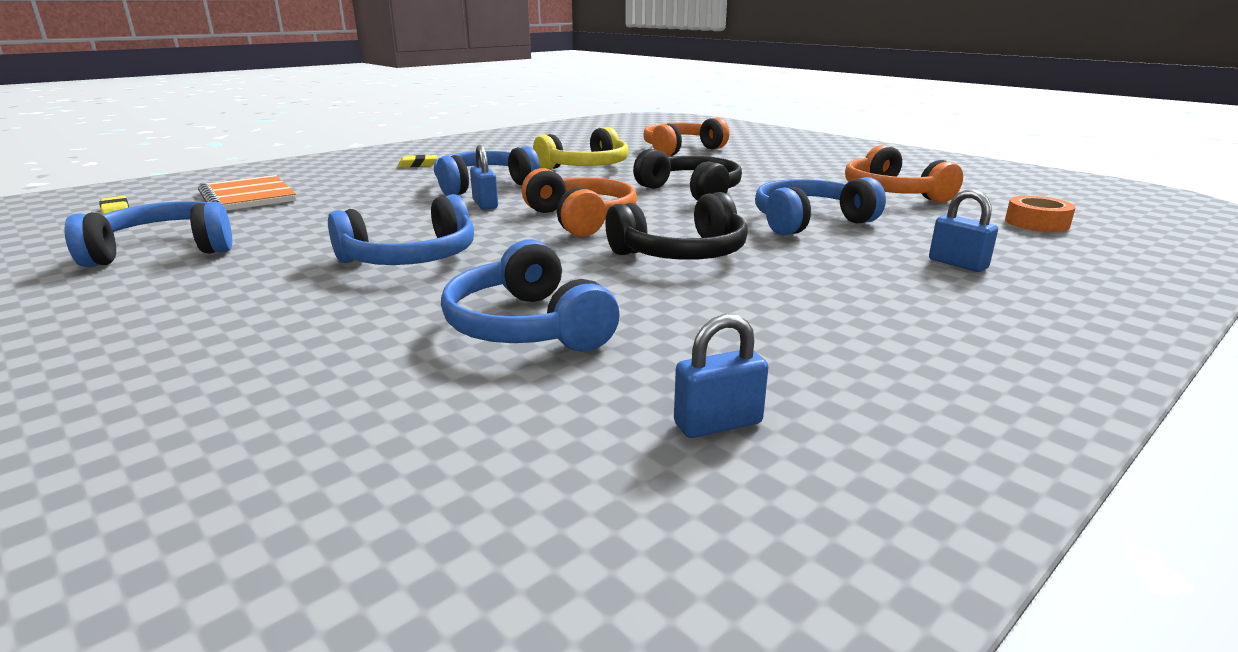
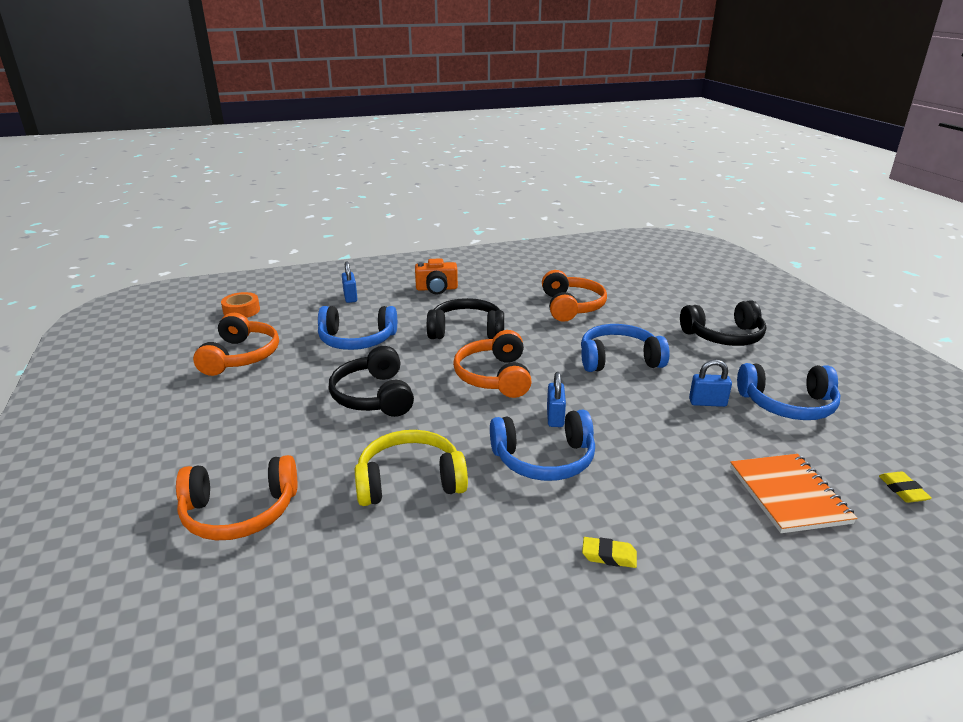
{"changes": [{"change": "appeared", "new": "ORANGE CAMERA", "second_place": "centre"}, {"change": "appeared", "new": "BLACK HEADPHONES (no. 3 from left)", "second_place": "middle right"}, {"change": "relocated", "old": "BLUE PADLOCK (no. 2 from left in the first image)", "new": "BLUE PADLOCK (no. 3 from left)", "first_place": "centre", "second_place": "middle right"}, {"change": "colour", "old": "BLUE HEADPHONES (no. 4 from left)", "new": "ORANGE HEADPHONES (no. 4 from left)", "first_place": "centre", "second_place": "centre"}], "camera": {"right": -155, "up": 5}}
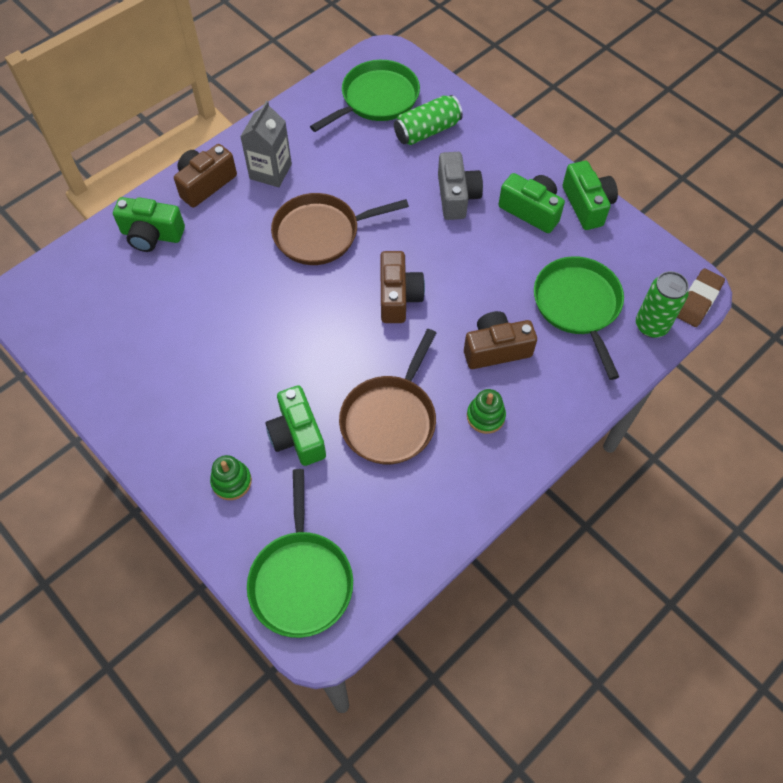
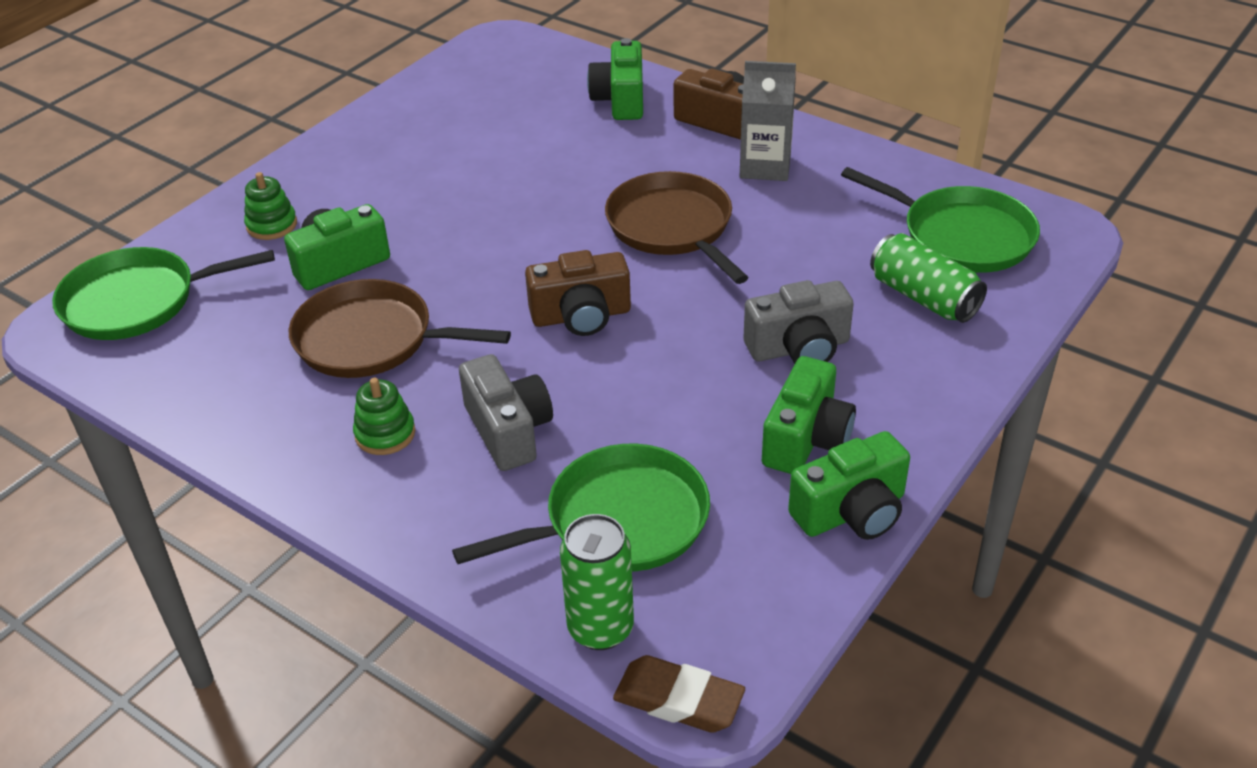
{"changes": [{"change": "colour", "old": "BROWN CAMERA (no. 3 from left)", "new": "GREY CAMERA (no. 1 from left)", "first_place": "centre", "second_place": "centre"}], "camera": {"right": 80, "up": -20}}
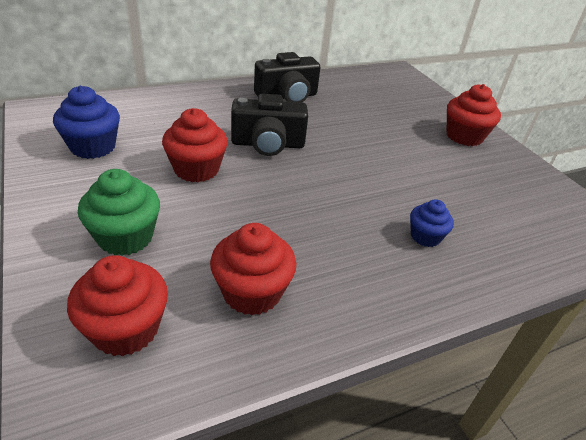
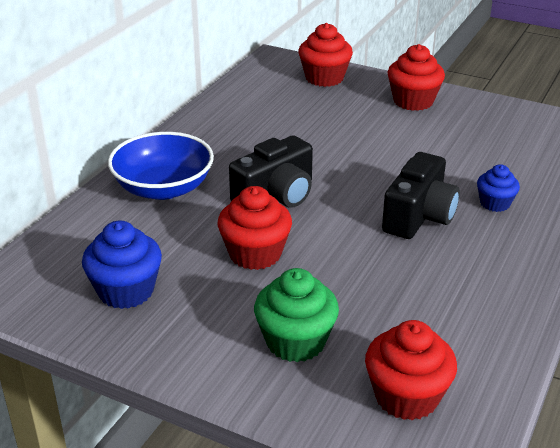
{"changes": [{"change": "appeared", "new": "BLUE BOWL", "second_place": "middle left"}, {"change": "relocated", "old": "RED CUPCAKE (no. 3 from left in the first image)", "new": "RED CUPCAKE (no. 2 from left)", "first_place": "centre", "second_place": "top centre"}, {"change": "relocated", "old": "BLACK CAMERA (no. 2 from left)", "first_place": "top centre", "second_place": "middle right"}], "camera": {"right": -35, "up": -5}}
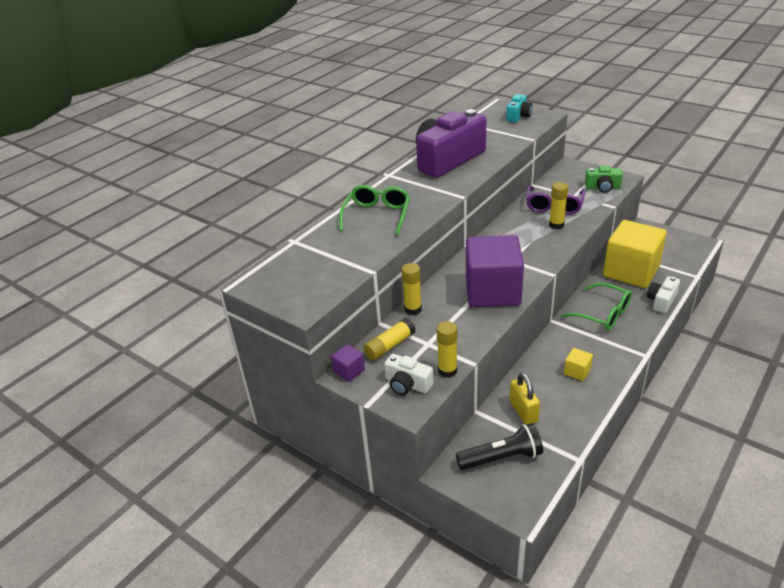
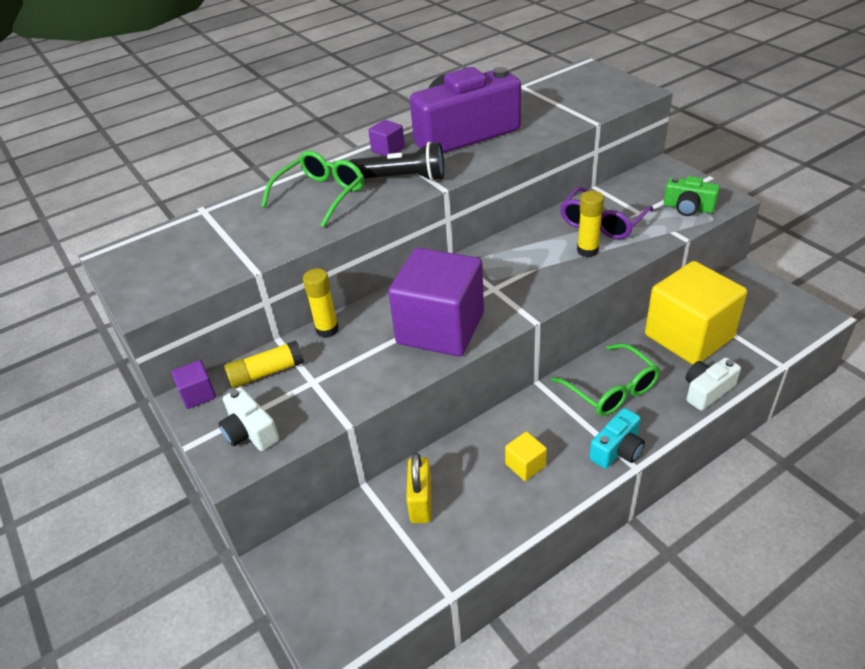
{"changes": [{"change": "missing", "old": "YELLOW GLUE STICK (no. 3 from left)", "first_place": "centre"}, {"change": "appeared", "new": "PURPLE CUBE (no. 2 from left)", "second_place": "top centre"}, {"change": "relocated", "old": "BLACK FLASHLIGHT", "first_place": "bottom centre", "second_place": "top centre"}, {"change": "relocated", "old": "TURQUOISE CAMERA", "first_place": "top centre", "second_place": "middle right"}], "camera": {"right": 20, "up": 5}}
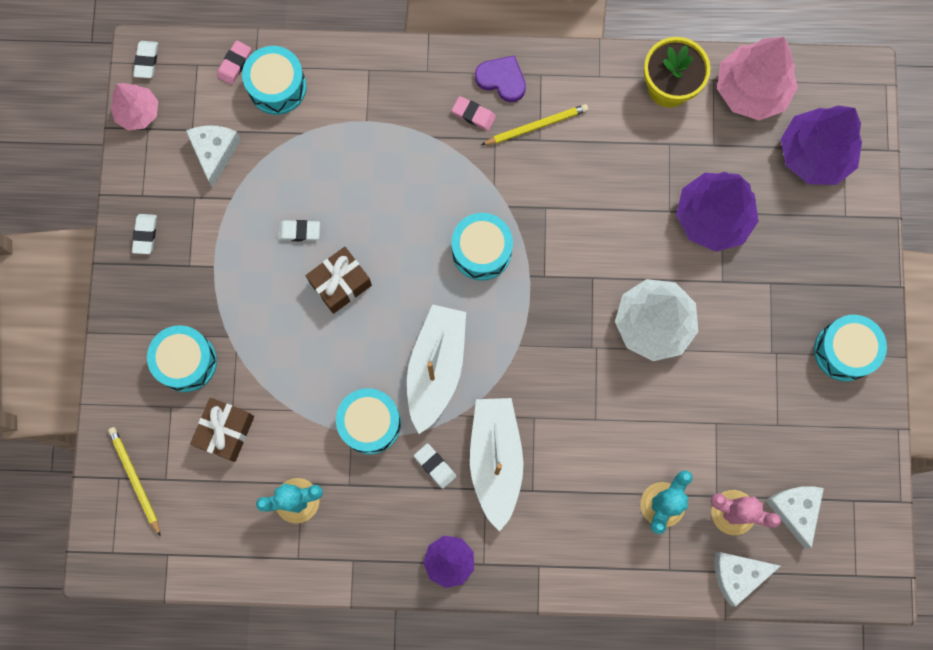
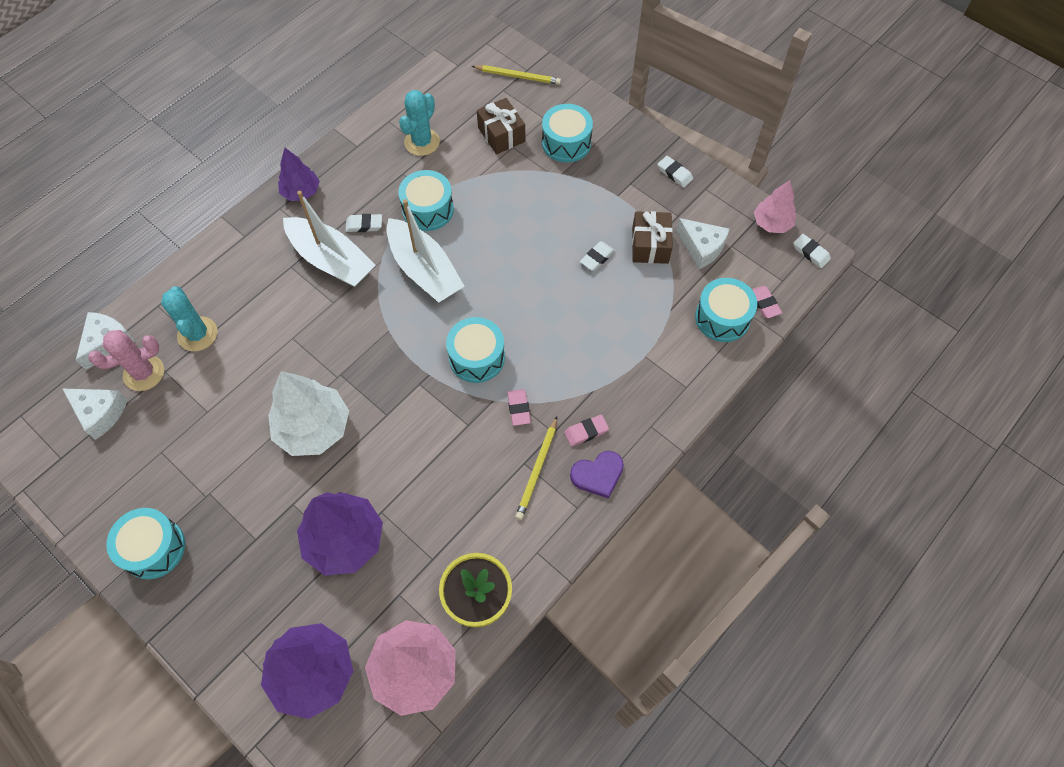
{"changes": [{"change": "appeared", "new": "PINK ERASER (no. 1 from left)", "second_place": "centre"}, {"change": "relocated", "old": "BROWN GIFT (no. 2 from left)", "first_place": "centre", "second_place": "top centre"}], "camera": {"right": 130, "up": -15}}
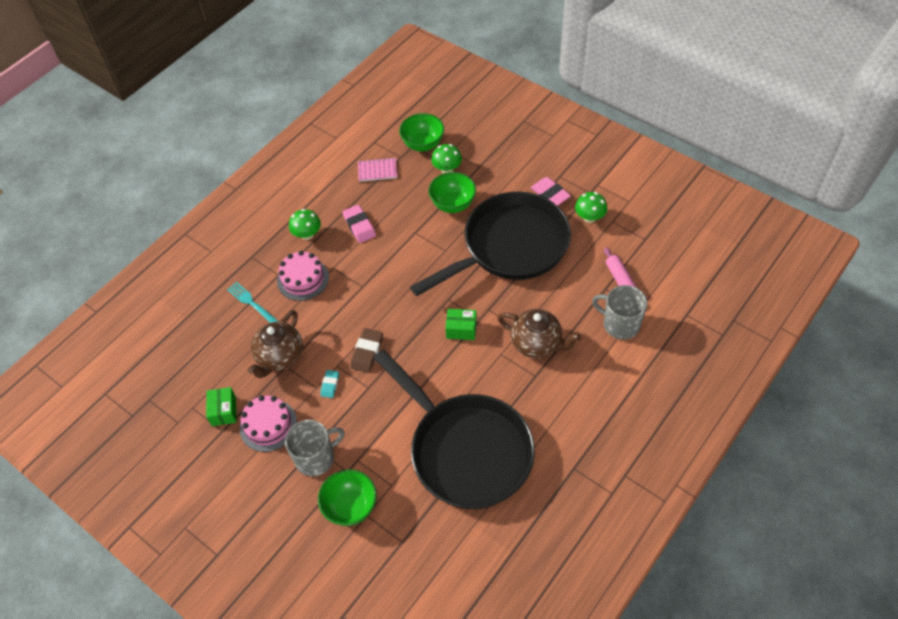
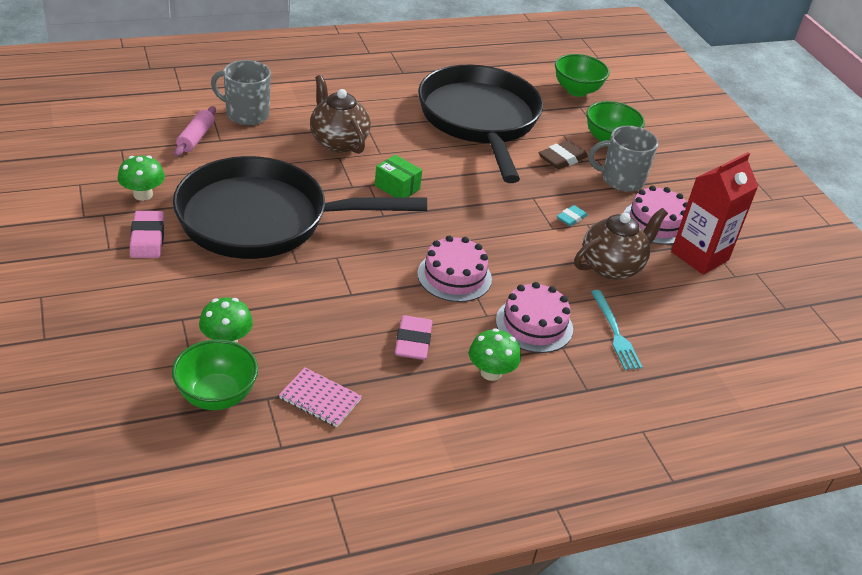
{"changes": [{"change": "appeared", "new": "PINK CAKE (no. 1 from left)", "second_place": "centre"}, {"change": "relocated", "old": "BROWN ERASER", "first_place": "centre", "second_place": "top centre"}, {"change": "relocated", "old": "GREEN BOWL (no. 3 from left in the first image)", "new": "GREEN BOWL (no. 2 from left)", "first_place": "top centre", "second_place": "top right"}, {"change": "exchanged", "old": "GREEN BOX (no. 1 from left)", "new": "RED CARTON", "first_place": "middle left", "second_place": "middle right"}, {"change": "spun", "old": "GREY MUG (no. 2 from left in the first image)", "first_place": "middle right", "second_place": "top left", "degrees": 135}], "camera": {"right": -155, "up": -15}}
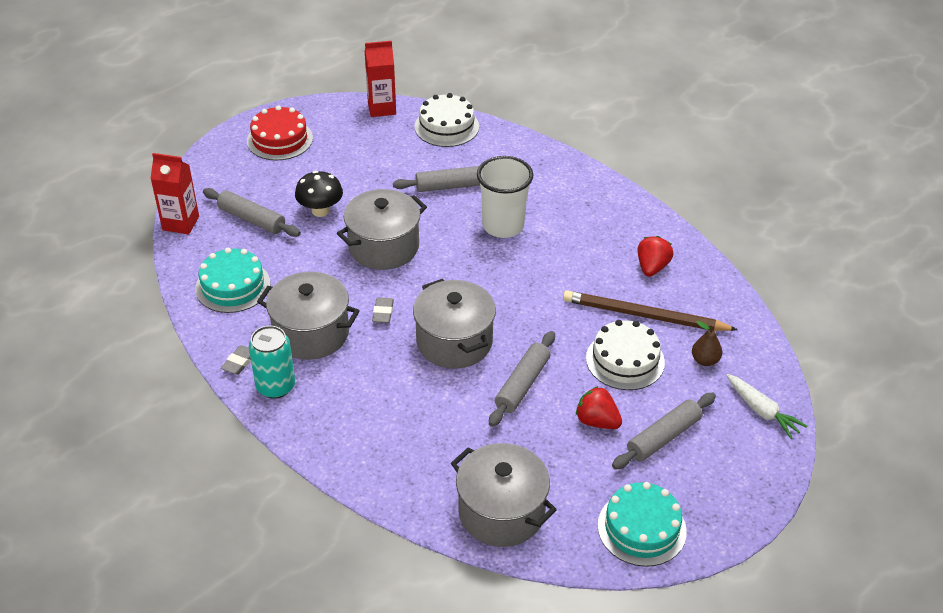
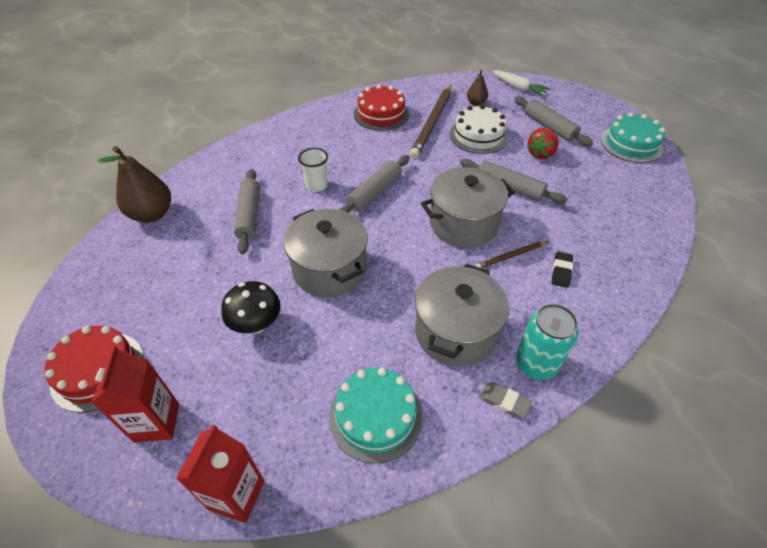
{"changes": [{"change": "missing", "old": "GREY ERASER (no. 2 from left)", "first_place": "centre"}, {"change": "missing", "old": "GREY POT (no. 4 from left)", "first_place": "bottom centre"}, {"change": "appeared", "new": "BROWN PENCIL (no. 2 from left)", "second_place": "centre"}, {"change": "appeared", "new": "BLACK ERASER", "second_place": "middle right"}, {"change": "relocated", "old": "GREY ROLLING PIN (no. 1 from left in the first image)", "new": "GREY ROLLING PIN (no. 2 from left)", "first_place": "middle left", "second_place": "centre"}, {"change": "relocated", "old": "RED CARTON (no. 2 from left in the first image)", "new": "RED CARTON (no. 1 from left)", "first_place": "top centre", "second_place": "bottom left"}, {"change": "exchanged", "old": "WHITE CAKE (no. 1 from left)", "new": "BROWN PEAR (no. 1 from left)", "first_place": "top centre", "second_place": "middle left"}, {"change": "exchanged", "old": "RED STRAWBERRY (no. 2 from left)", "new": "RED CAKE (no. 2 from left)", "first_place": "middle right", "second_place": "top centre"}, {"change": "spun", "old": "WHITE CARROT", "first_place": "middle right", "second_place": "top right", "degrees": 75}, {"change": "size", "old": "WHITE CUP", "first_place": "top centre", "second_place": "top centre", "factor": 0.57}], "camera": {"right": -85, "up": 5}}
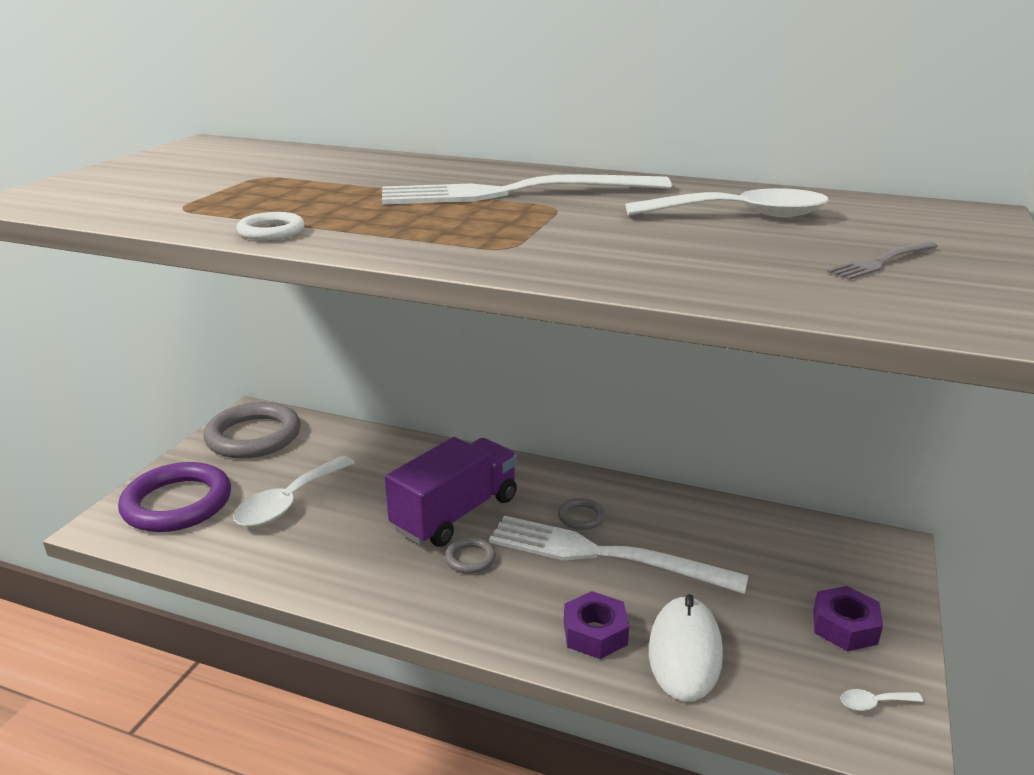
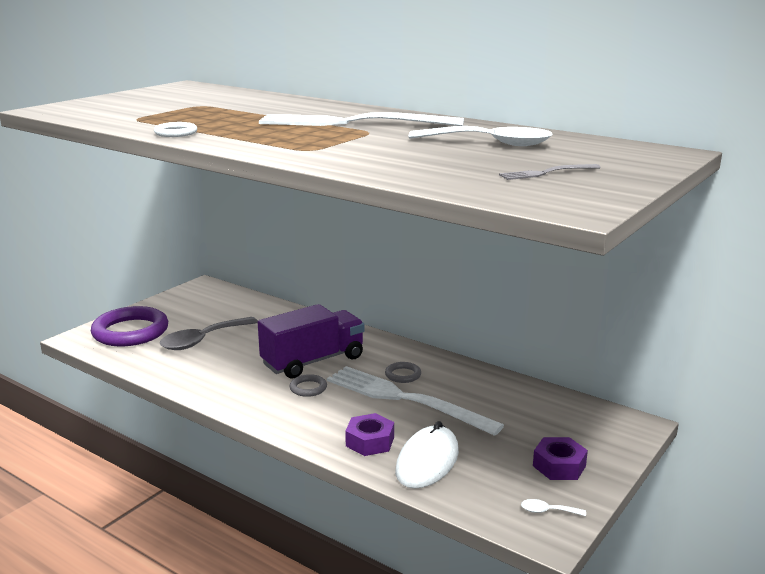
{"changes": [{"change": "missing", "old": "GREY RING (no. 1 from left)", "first_place": "middle left"}, {"change": "colour", "old": "WHITE SPOON (no. 1 from left)", "new": "GREY SPOON", "first_place": "middle left", "second_place": "middle left"}], "camera": {"right": 15, "up": -5}}
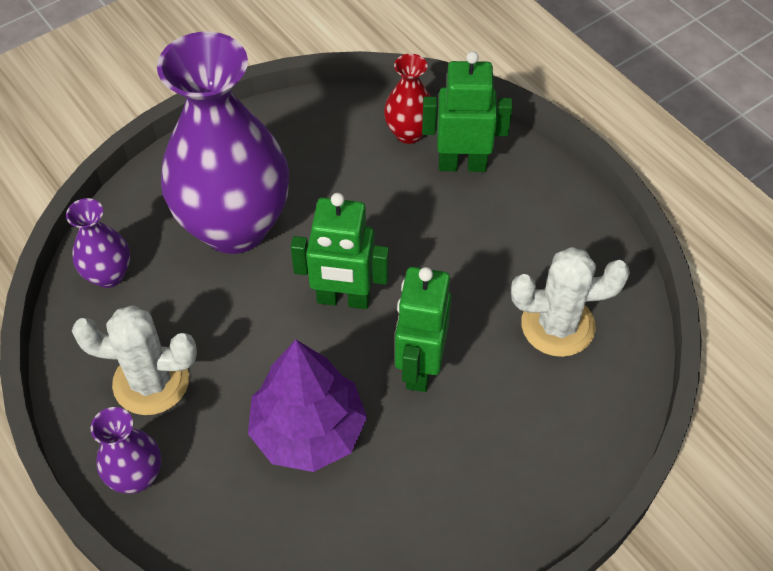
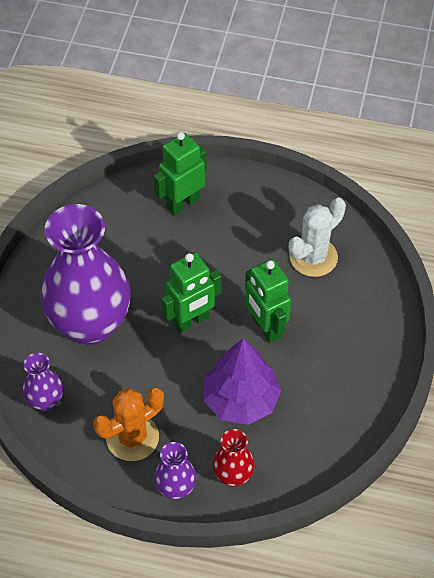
{"changes": [{"change": "relocated", "old": "RED VASE", "first_place": "top centre", "second_place": "bottom centre"}, {"change": "colour", "old": "WHITE CACTUS (no. 1 from left)", "new": "ORANGE CACTUS", "first_place": "middle left", "second_place": "bottom left"}], "camera": {"right": -40, "up": 0}}
